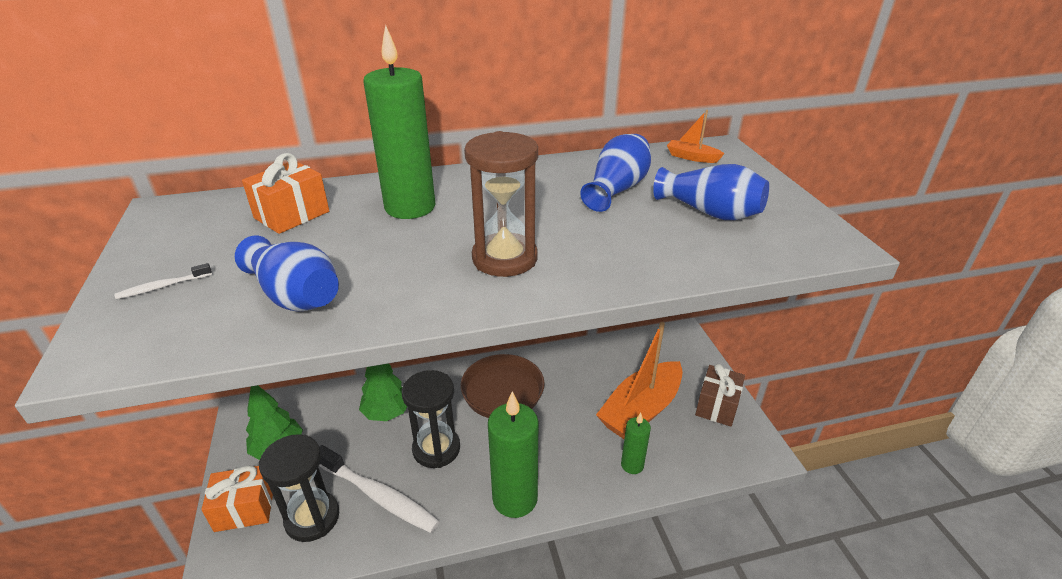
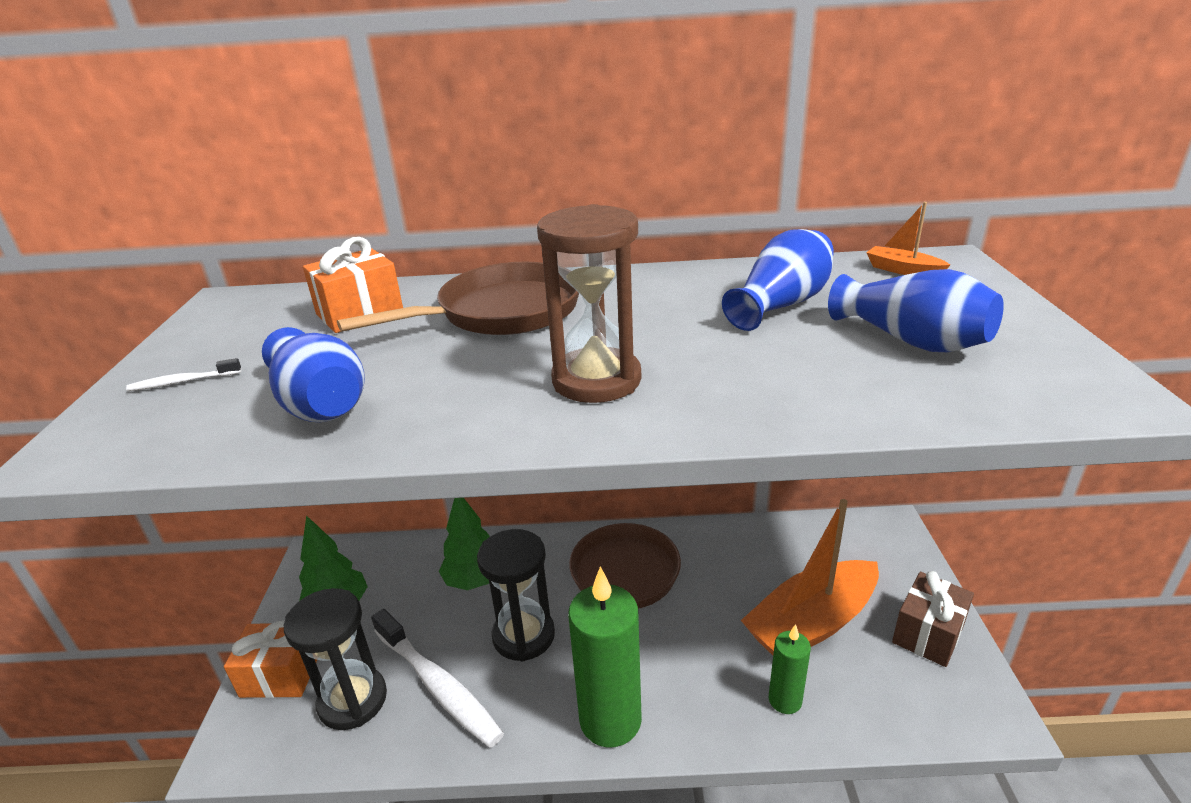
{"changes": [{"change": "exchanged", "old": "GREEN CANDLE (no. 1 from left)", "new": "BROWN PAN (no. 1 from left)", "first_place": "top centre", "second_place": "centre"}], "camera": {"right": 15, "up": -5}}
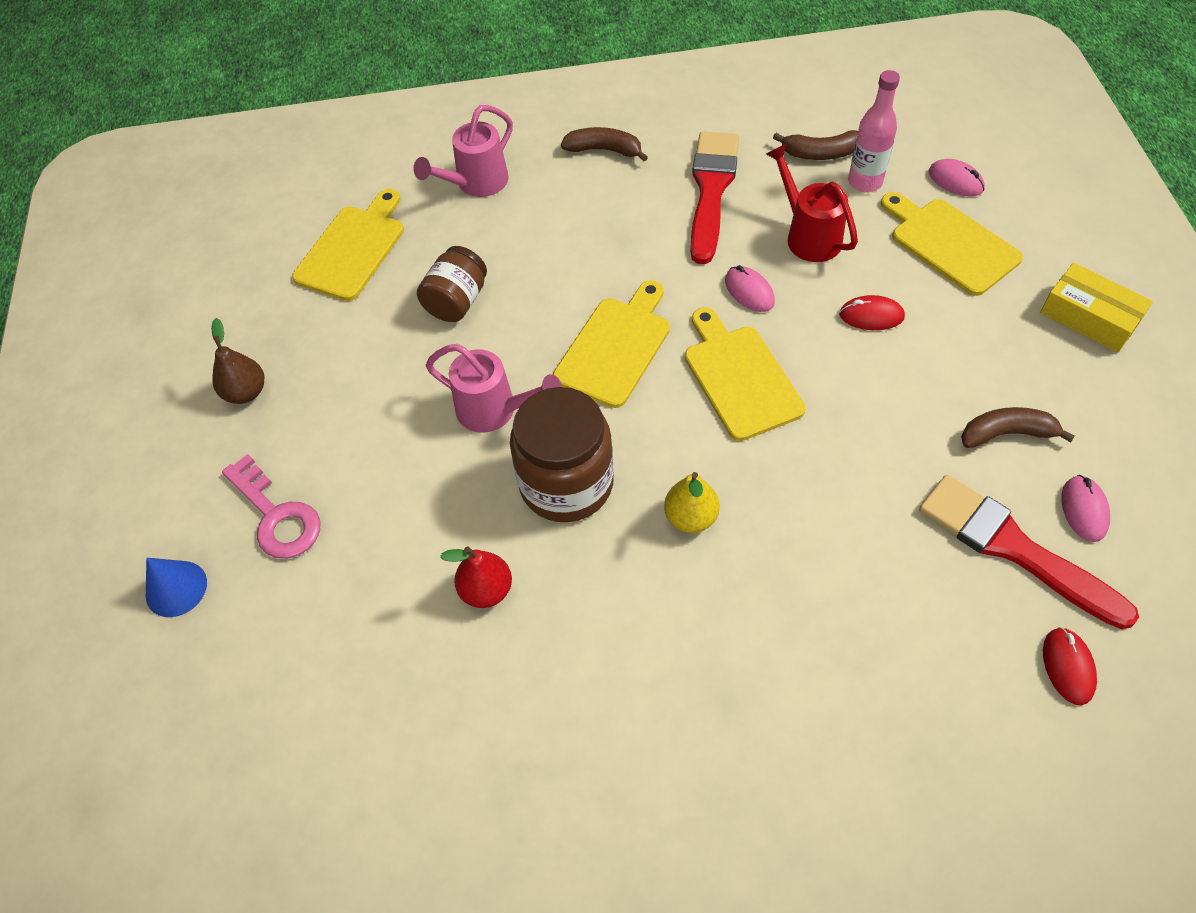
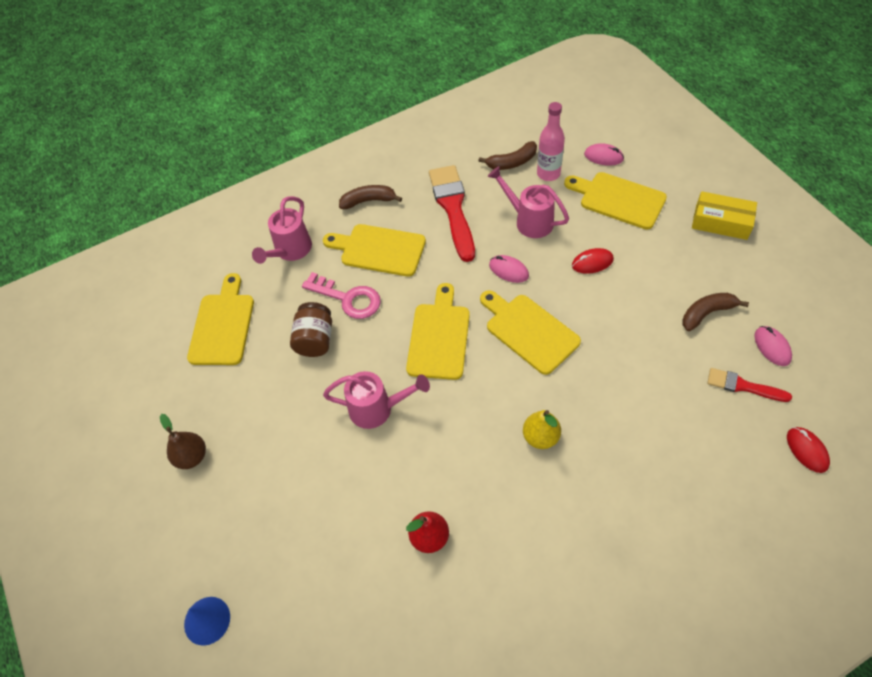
{"changes": [{"change": "missing", "old": "BROWN JAR (no. 2 from left)", "first_place": "centre"}, {"change": "appeared", "new": "YELLOW CUTTING BOARD (no. 2 from left)", "second_place": "centre"}, {"change": "relocated", "old": "PINK KEY", "first_place": "middle left", "second_place": "centre"}, {"change": "colour", "old": "RED WATERING CAN", "new": "PINK WATERING CAN (no. 3 from left)", "first_place": "top right", "second_place": "top centre"}, {"change": "size", "old": "RED BRUSH (no. 2 from left)", "first_place": "middle right", "second_place": "middle right", "factor": 0.55}], "camera": {"right": -20, "up": 0}}
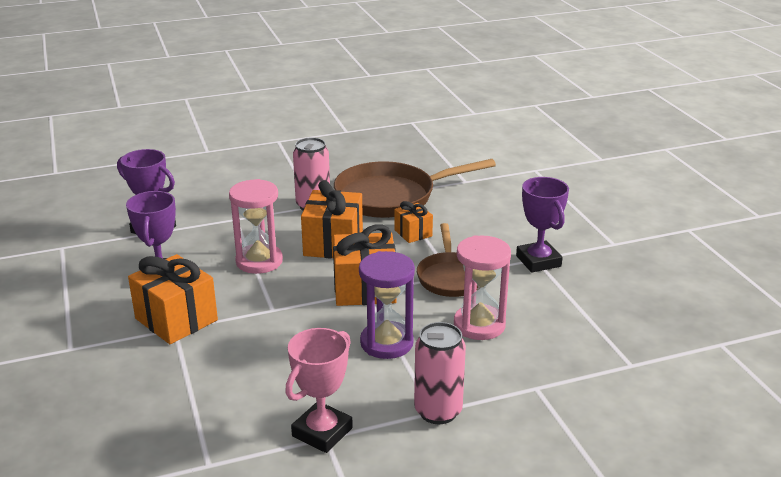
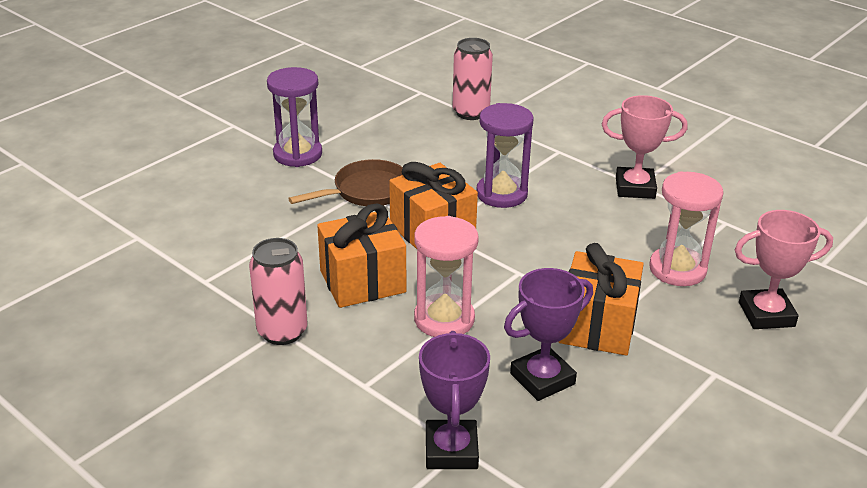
{"changes": [{"change": "missing", "old": "BROWN PAN (no. 1 from left)", "first_place": "centre"}, {"change": "missing", "old": "ORANGE GIFT (no. 4 from left)", "first_place": "centre"}, {"change": "appeared", "new": "PINK TROPHY (no. 2 from left)", "second_place": "middle right"}, {"change": "relocated", "old": "PINK CAN (no. 2 from left)", "first_place": "bottom centre", "second_place": "top centre"}, {"change": "relocated", "old": "PINK HOURGLASS (no. 2 from left)", "first_place": "centre", "second_place": "middle right"}, {"change": "exchanged", "old": "PURPLE TROPHY (no. 3 from left)", "new": "PURPLE HOURGLASS (no. 1 from left)", "first_place": "middle right", "second_place": "top centre"}], "camera": {"right": -120, "up": 5}}
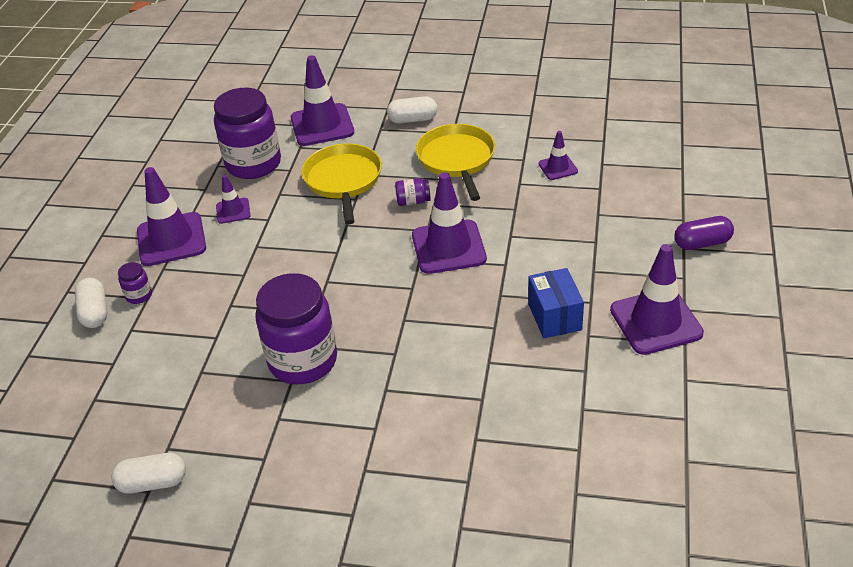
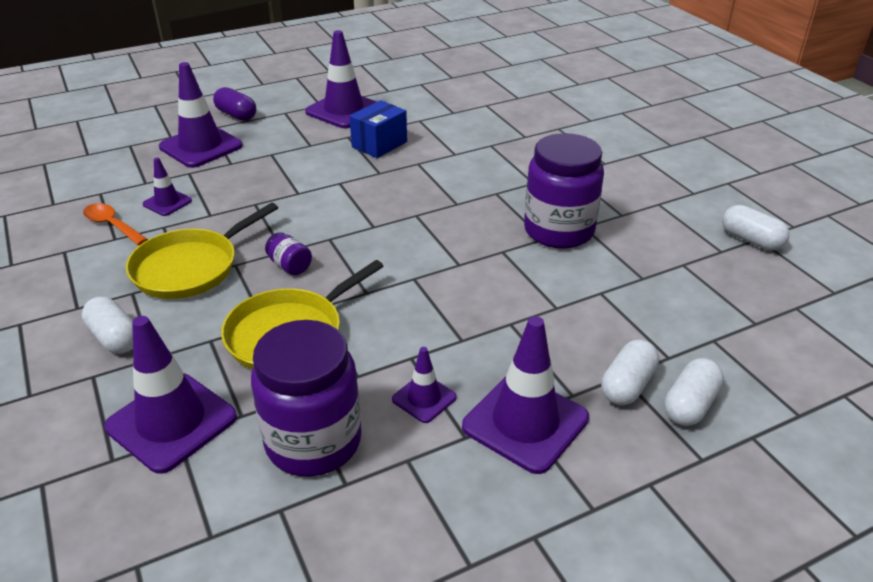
{"changes": [{"change": "appeared", "new": "ORANGE SPOON", "second_place": "middle left"}, {"change": "relocated", "old": "PURPLE TRAFFIC CONE (no. 4 from left in the first image)", "new": "PURPLE TRAFFIC CONE (no. 3 from left)", "first_place": "centre", "second_place": "top left"}, {"change": "exchanged", "old": "PURPLE JAR (no. 1 from left)", "new": "WHITE CAPSULE (no. 2 from left)", "first_place": "middle left", "second_place": "middle right"}], "camera": {"right": -130, "up": -5}}
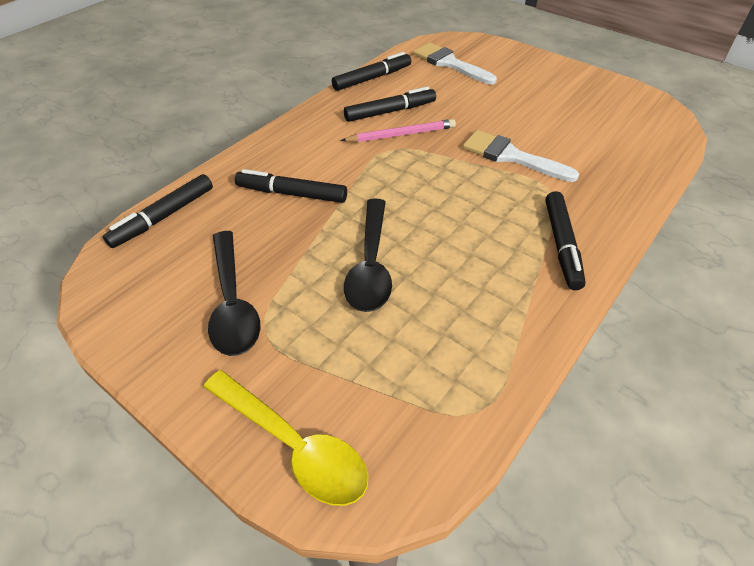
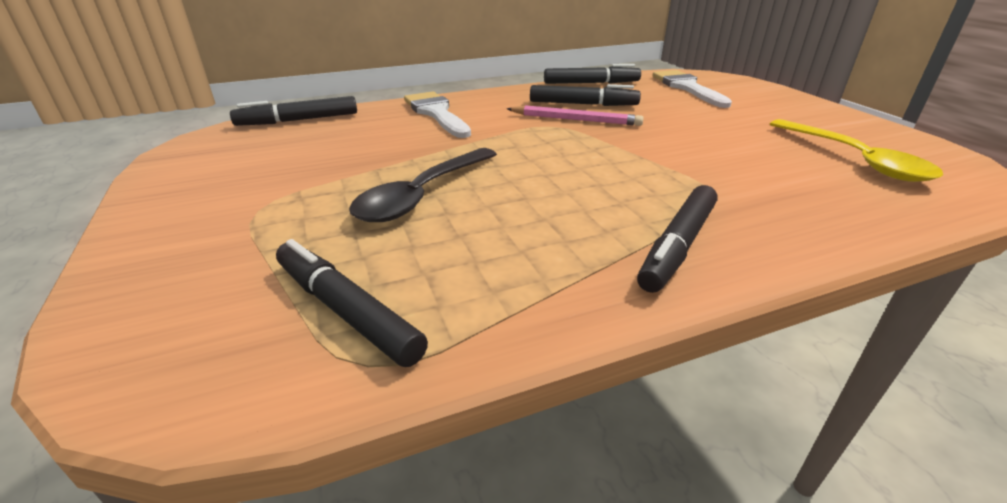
{"changes": [{"change": "missing", "old": "BLACK SPOON (no. 1 from left)", "first_place": "middle left"}, {"change": "relocated", "old": "YELLOW SPOON", "first_place": "bottom centre", "second_place": "top right"}, {"change": "relocated", "old": "BLACK MARKER (no. 2 from left)", "first_place": "top centre", "second_place": "centre"}, {"change": "relocated", "old": "WHITE BRUSH (no. 2 from left in the first image)", "new": "WHITE BRUSH (no. 1 from left)", "first_place": "top right", "second_place": "top centre"}], "camera": {"right": 30, "up": -15}}
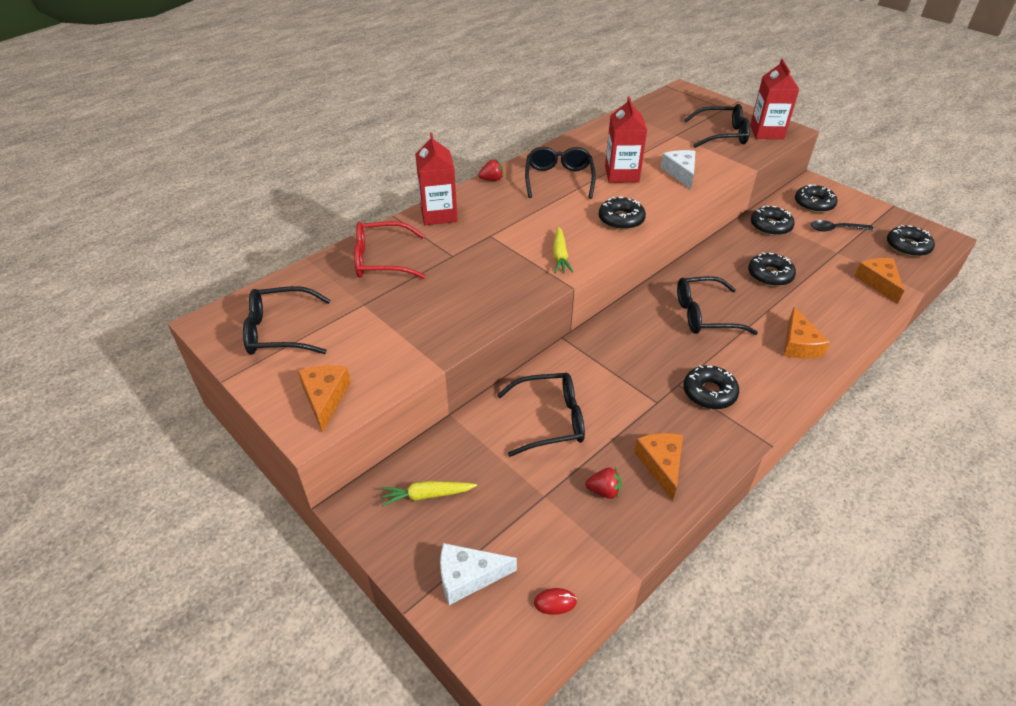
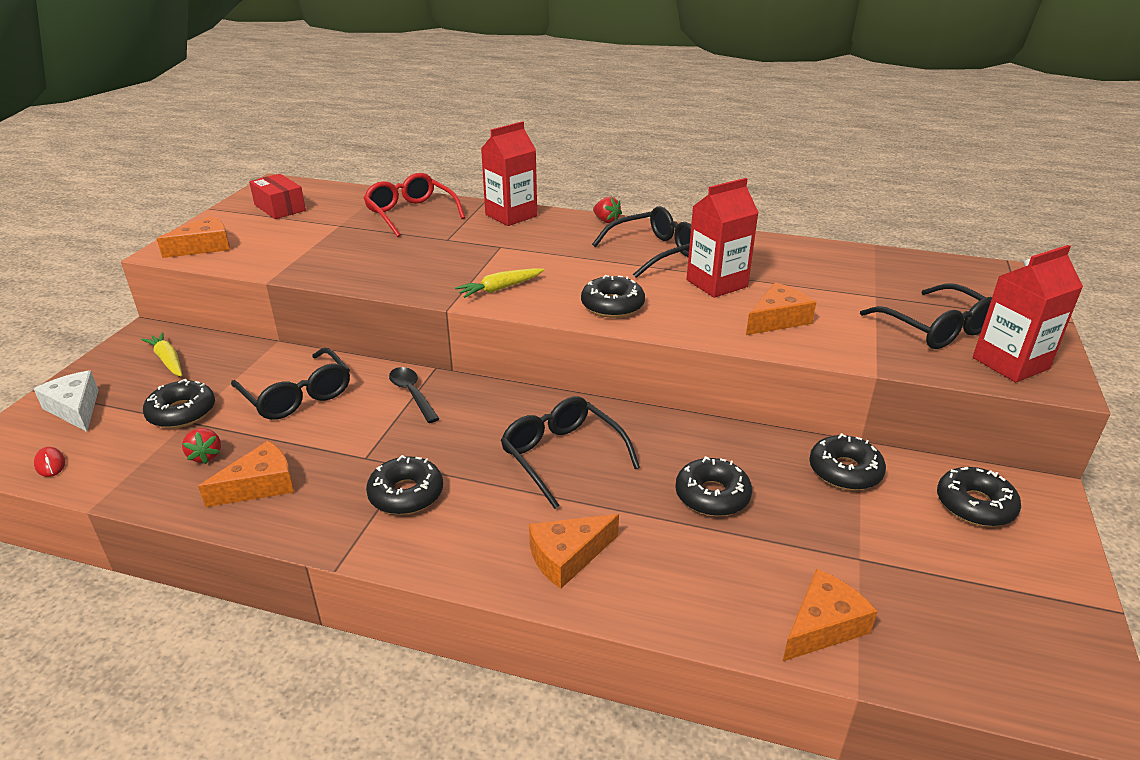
{"changes": [{"change": "relocated", "old": "BLACK SPOON", "first_place": "top right", "second_place": "centre"}, {"change": "relocated", "old": "BLACK DONUT (no. 6 from left in the first image)", "new": "BLACK DONUT (no. 1 from left)", "first_place": "middle right", "second_place": "middle left"}, {"change": "exchanged", "old": "BLACK GLASSES (no. 1 from left)", "new": "RED BOX", "first_place": "middle left", "second_place": "top left"}, {"change": "colour", "old": "WHITE CHEESE (no. 2 from left)", "new": "ORANGE CHEESE (no. 4 from left)", "first_place": "top right", "second_place": "middle right"}], "camera": {"right": 60, "up": -10}}
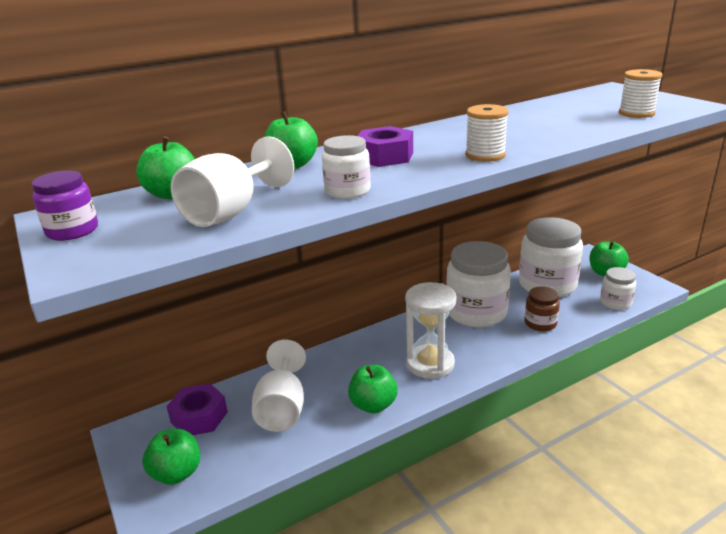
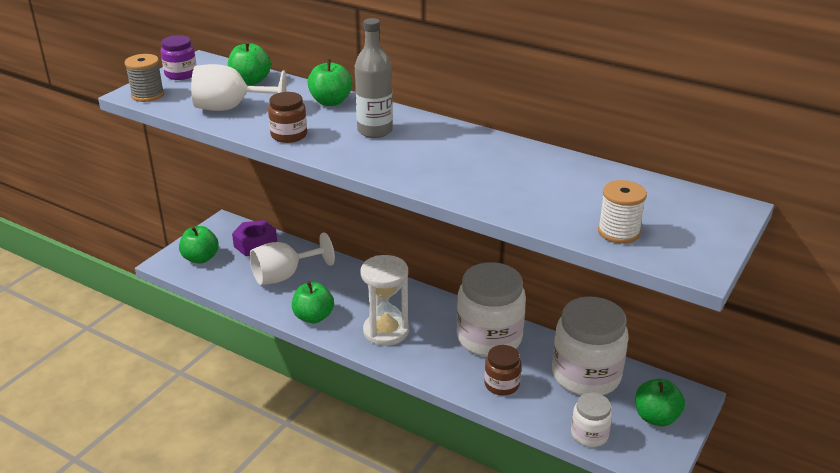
{"changes": [{"change": "missing", "old": "WHITE SPOOL (no. 1 from left)", "first_place": "top right"}, {"change": "appeared", "new": "GREY SPOOL", "second_place": "top left"}, {"change": "exchanged", "old": "PURPLE NUT (no. 2 from left)", "new": "GREY BOTTLE", "first_place": "top centre", "second_place": "top centre"}, {"change": "colour", "old": "WHITE JAR (no. 1 from left)", "new": "BROWN JAR (no. 1 from left)", "first_place": "top centre", "second_place": "top centre"}], "camera": {"right": 60, "up": 5}}
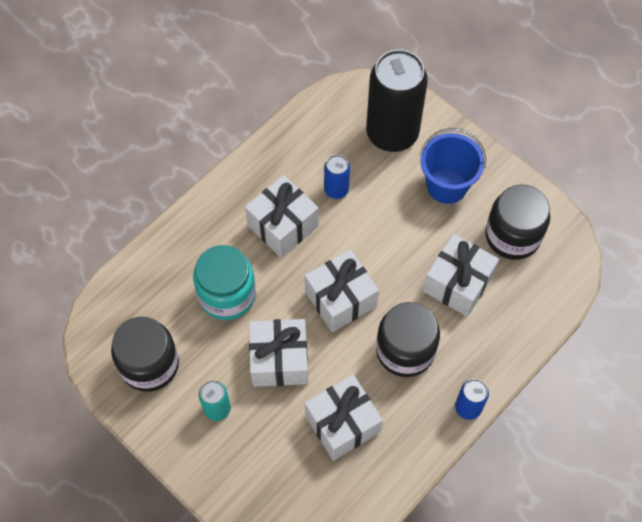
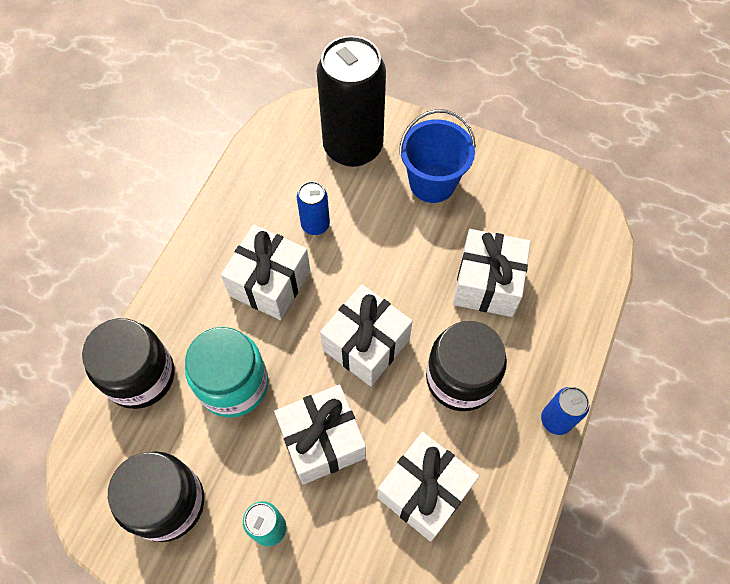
{"changes": [{"change": "relocated", "old": "BLACK JAR (no. 3 from left in the first image)", "new": "BLACK JAR (no. 1 from left)", "first_place": "middle right", "second_place": "middle left"}], "camera": {"right": -20, "up": 0}}
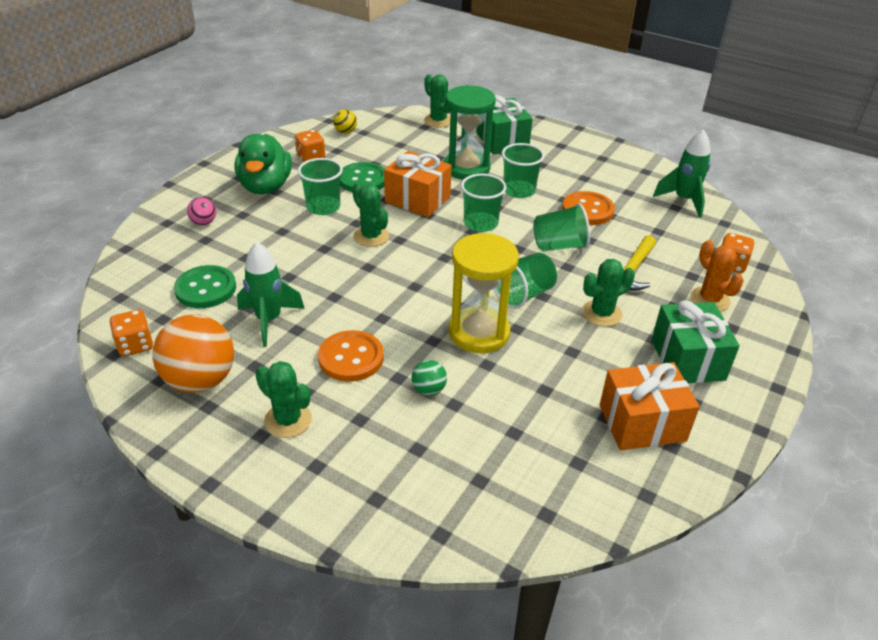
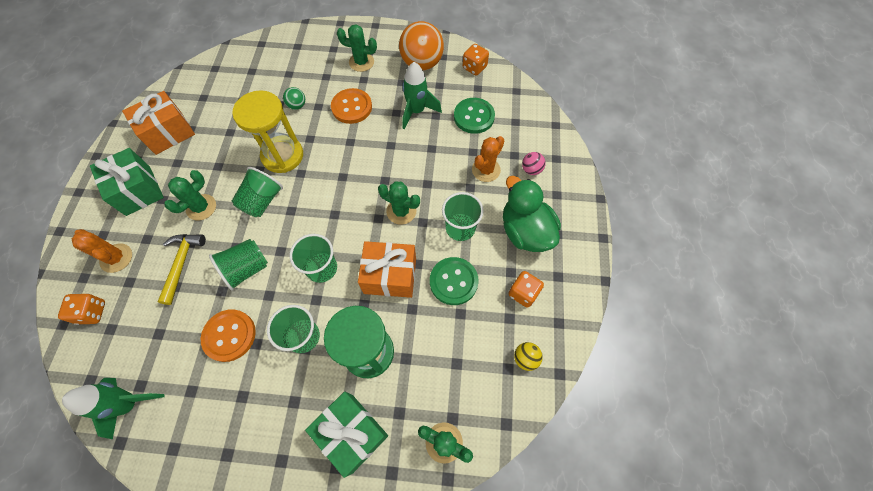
{"changes": [{"change": "appeared", "new": "ORANGE CACTUS (no. 2 from left)", "second_place": "top centre"}], "camera": {"right": 155, "up": 25}}
